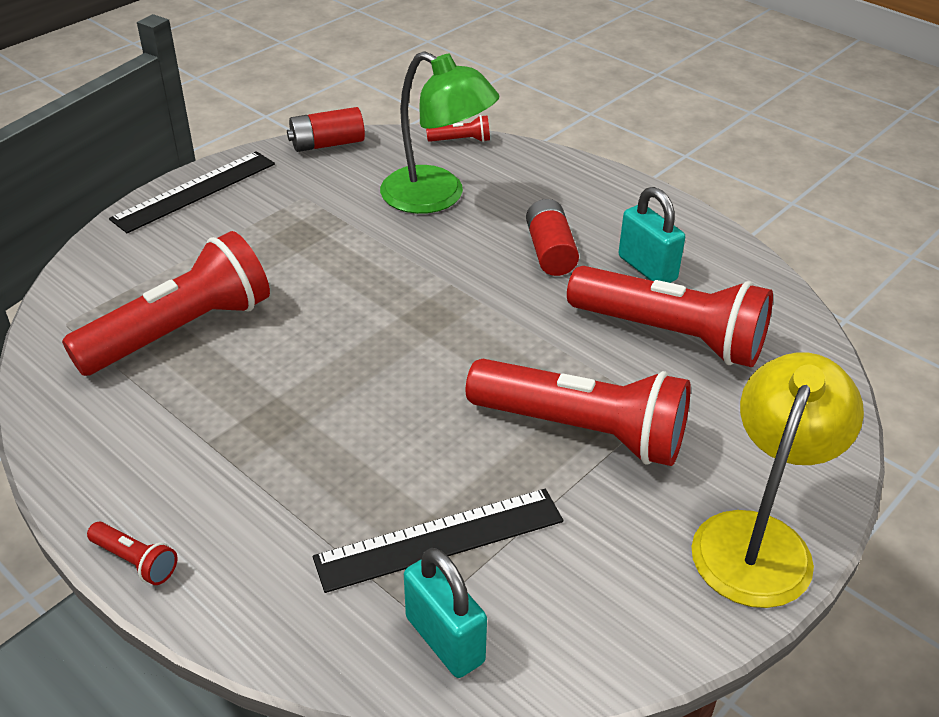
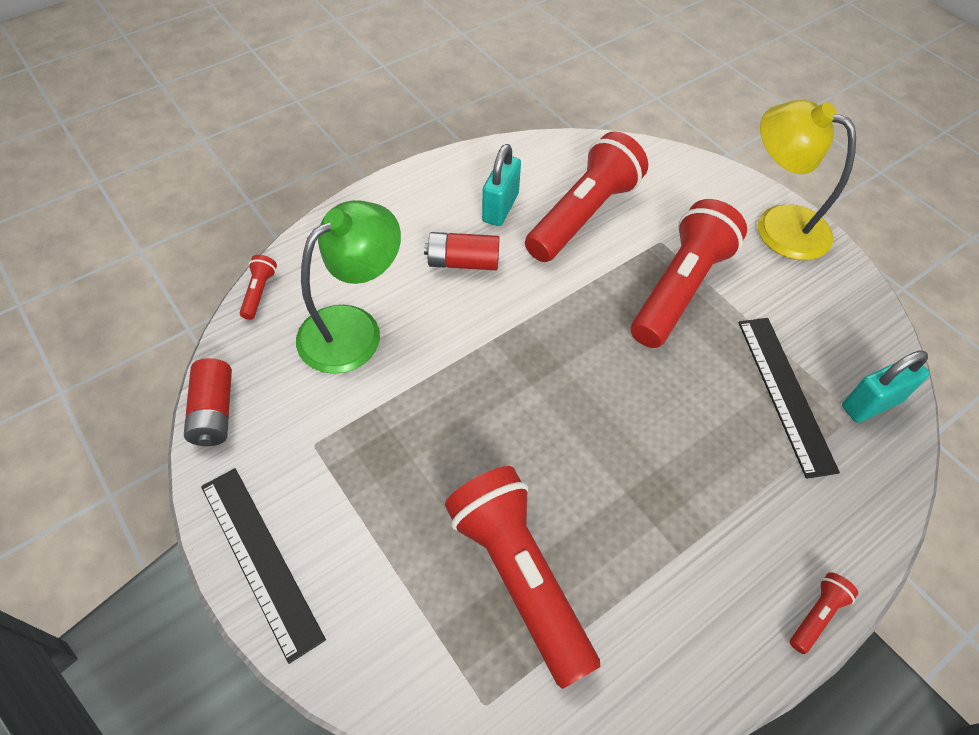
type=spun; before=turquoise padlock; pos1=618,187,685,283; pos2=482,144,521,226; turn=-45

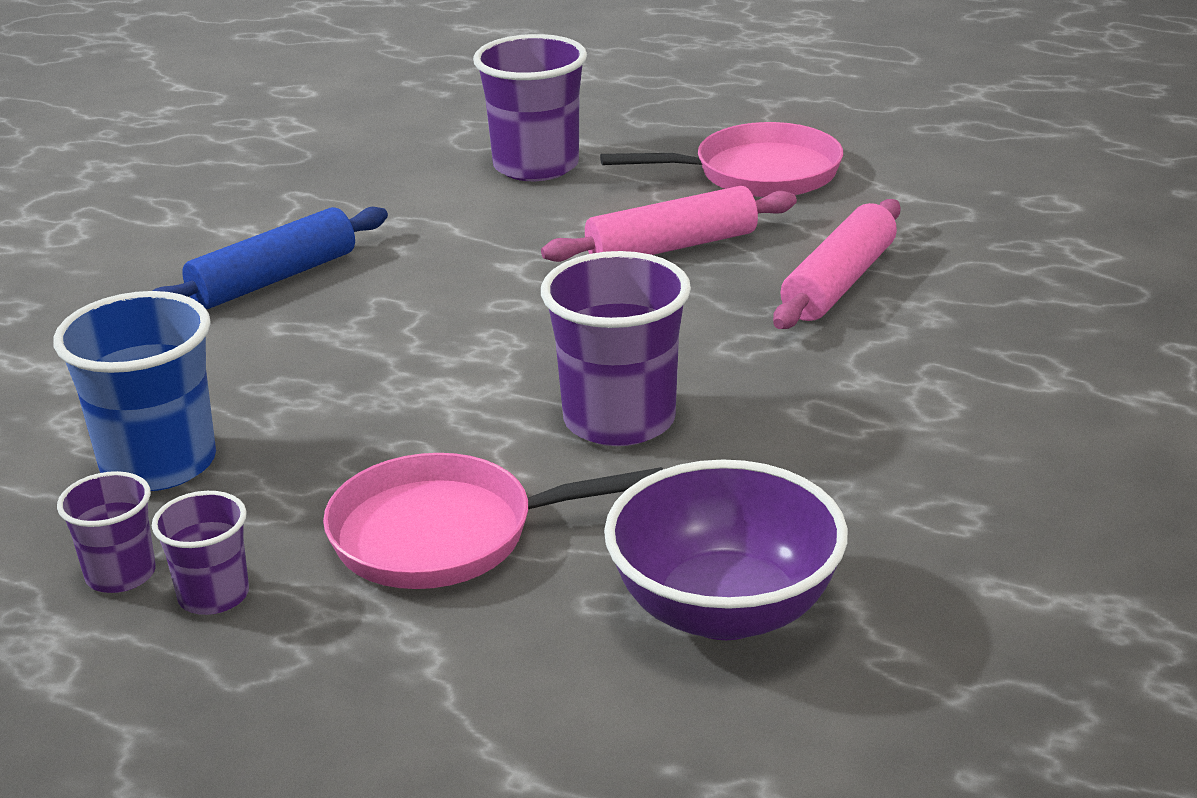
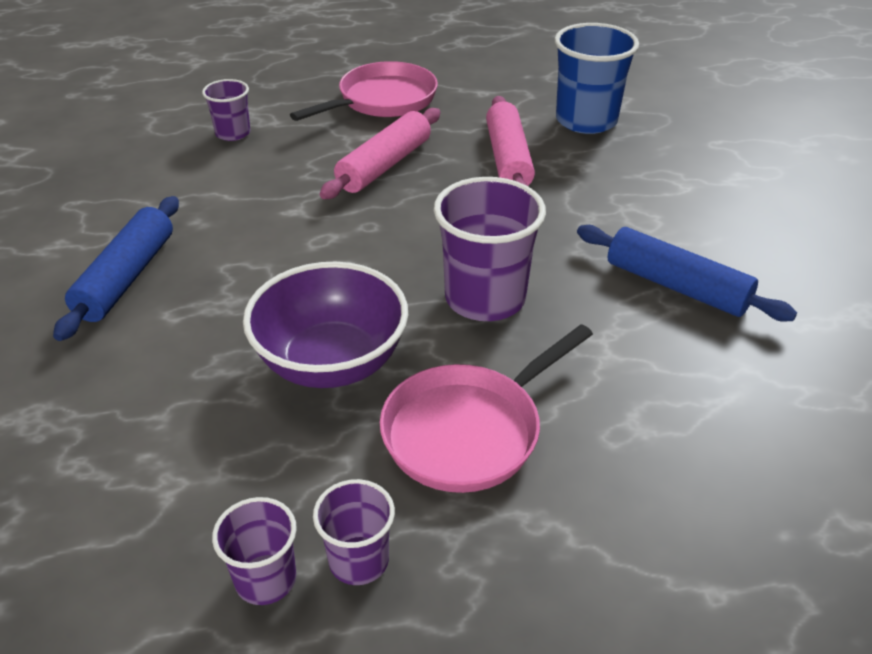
type=size; before=purple cup; pos1=473,34,587,181; pos2=202,79,250,141; scale=0.55
type=relocated; before=purple bowl; pos1=604,459,848,640; pos2=243,262,408,388
type=relocated; before=blue cup; pos1=53,291,216,491; pos2=554,23,639,134
type=appeared; after=blue rolling pin; pos2=577,225,797,322

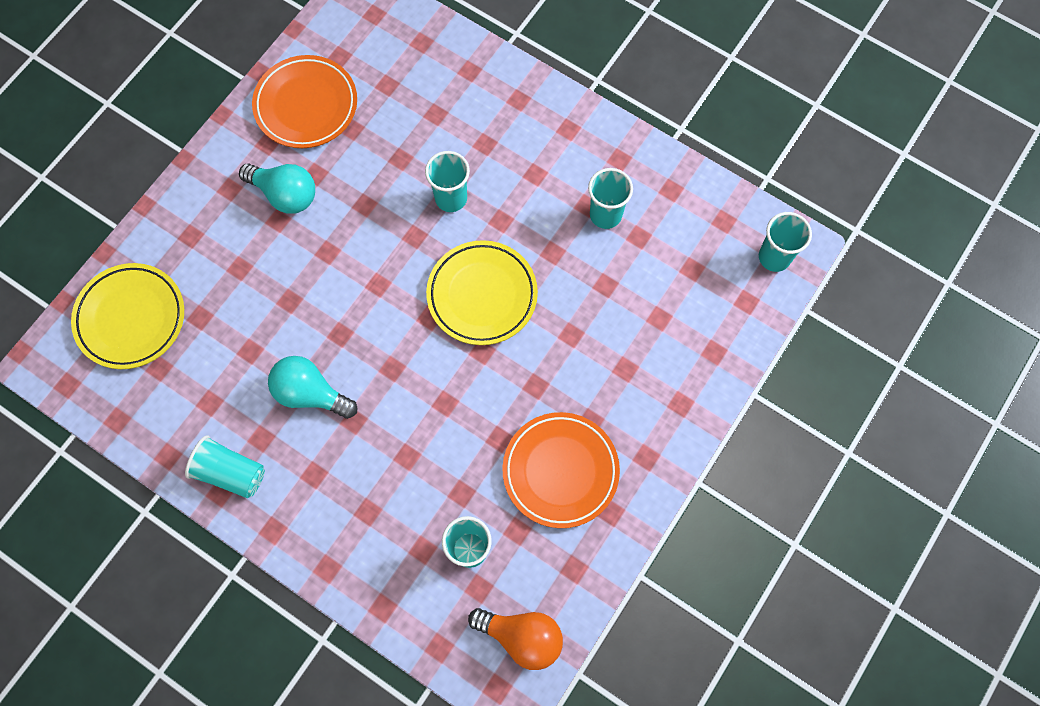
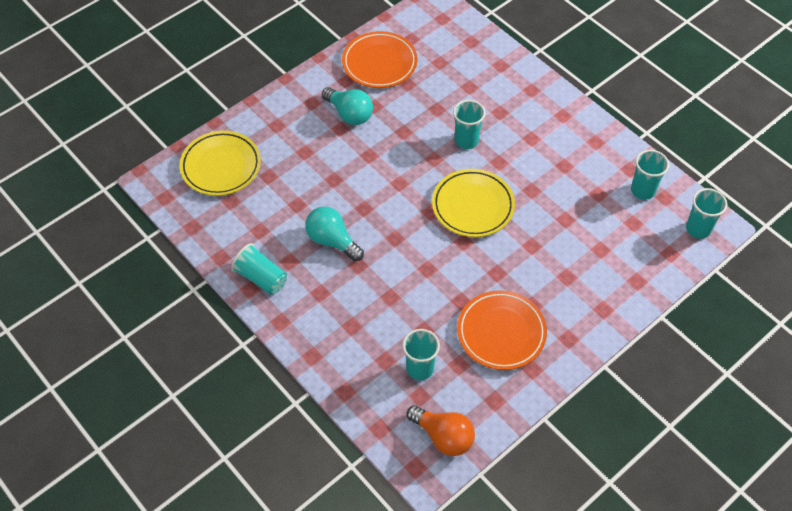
type=relocated; before=turquoise cup; pos1=588,168,633,229; pos2=631,150,669,200

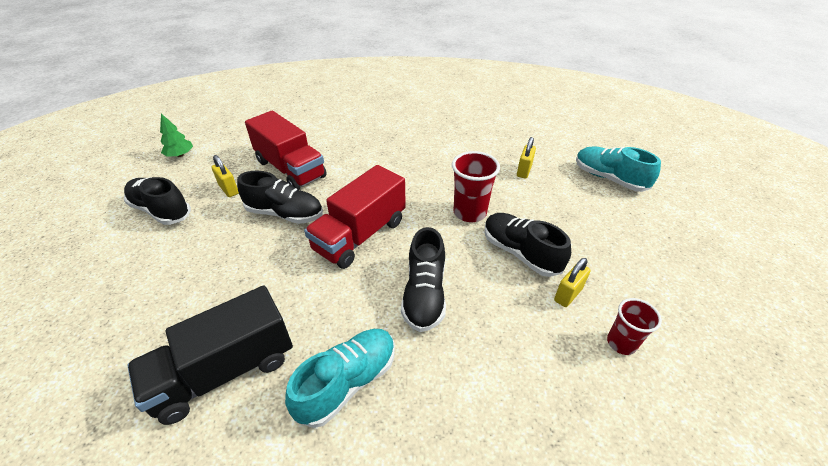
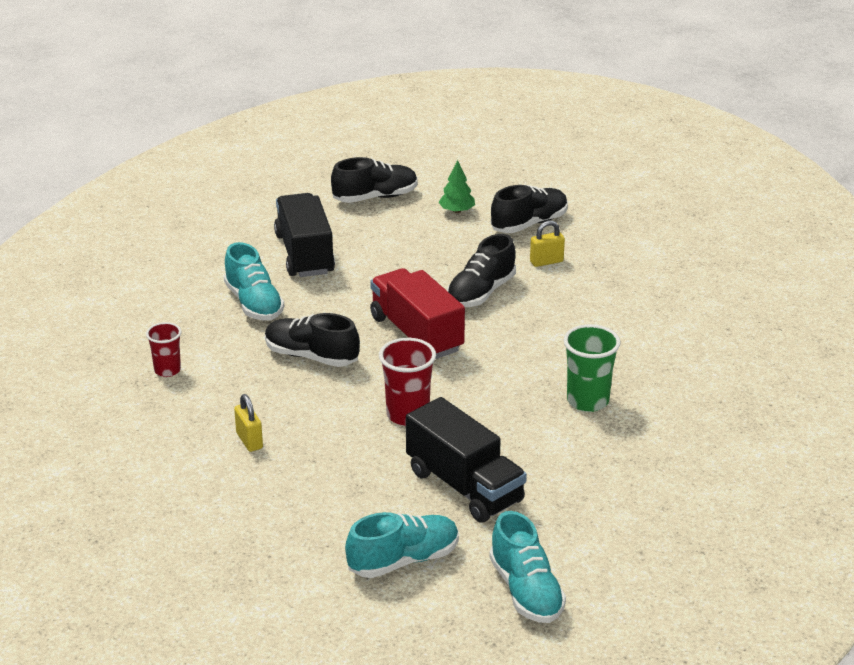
type=relocated; before=red cup; pos1=607,298,662,355; pos2=146,322,181,377
type=relocated; before=black shoe; pos1=484,213,571,277; pos2=331,157,418,203
type=exchanged; before=yellow padlock; after=black truck; pos1=517,137,536,179; pos2=406,397,527,522
type=relocated; before=green tree; pos1=160,114,193,157; pos2=438,160,475,213
type=appeared; after=turquoise shoe; pos2=489,511,566,623
type=appeared; after=green cup; pos2=563,324,621,412
type=missing; before=red truck; pos1=245,110,327,190

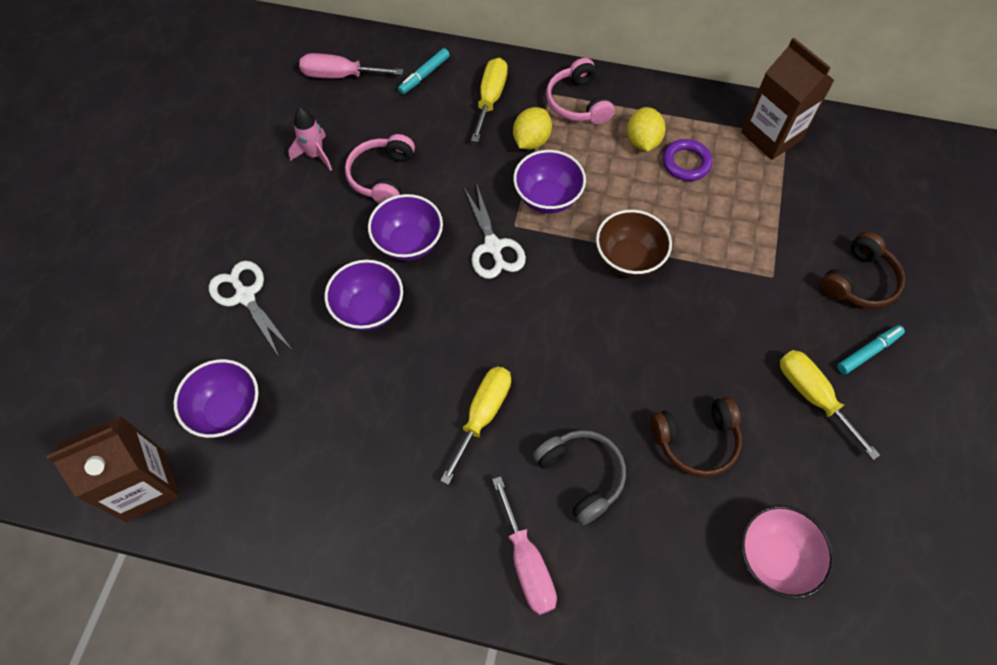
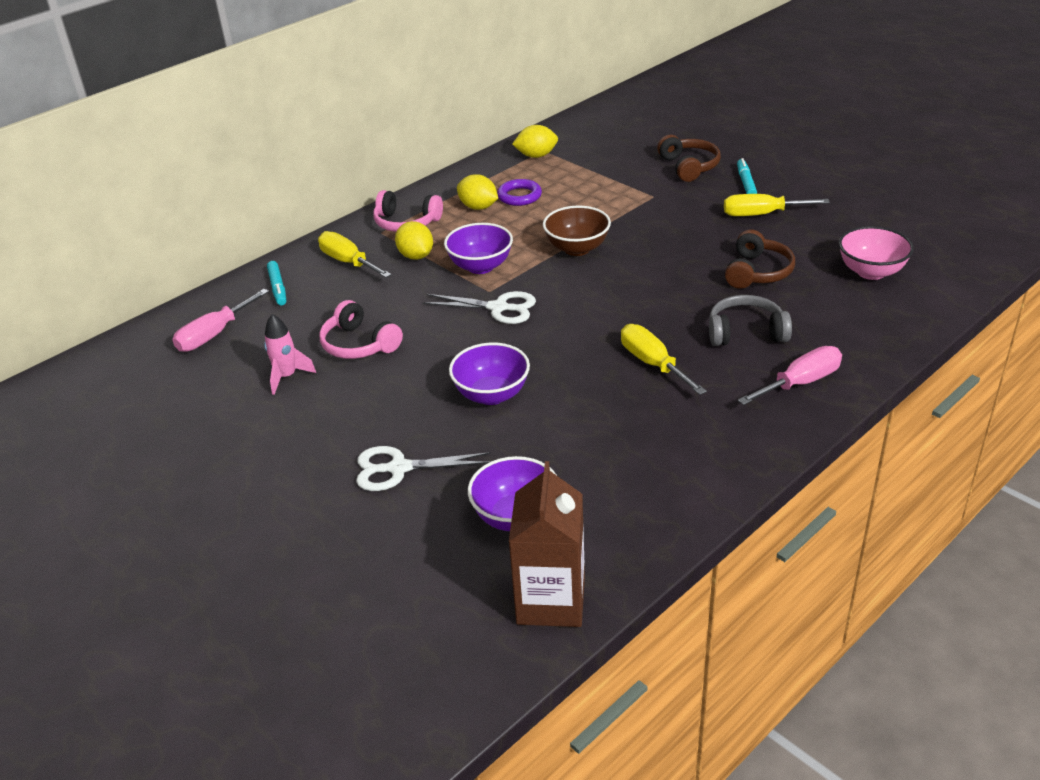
type=exchanged; before=brown carton; after=yellow lemon; pos1=741,38,835,160; pos2=512,125,558,158
type=spun; before=pink screwdriver; pos1=492,476,557,615; pos2=738,346,842,405; turn=-45
type=missing; before=purple bowl; pos1=368,194,443,261

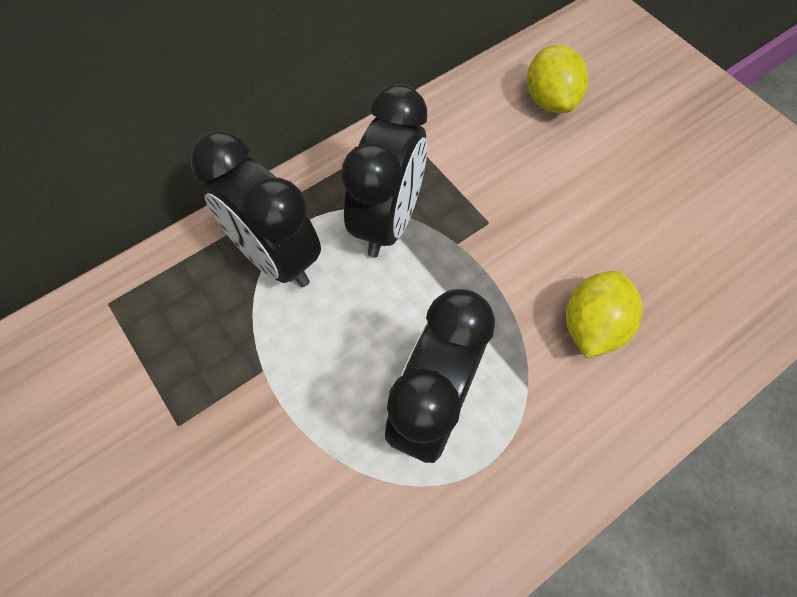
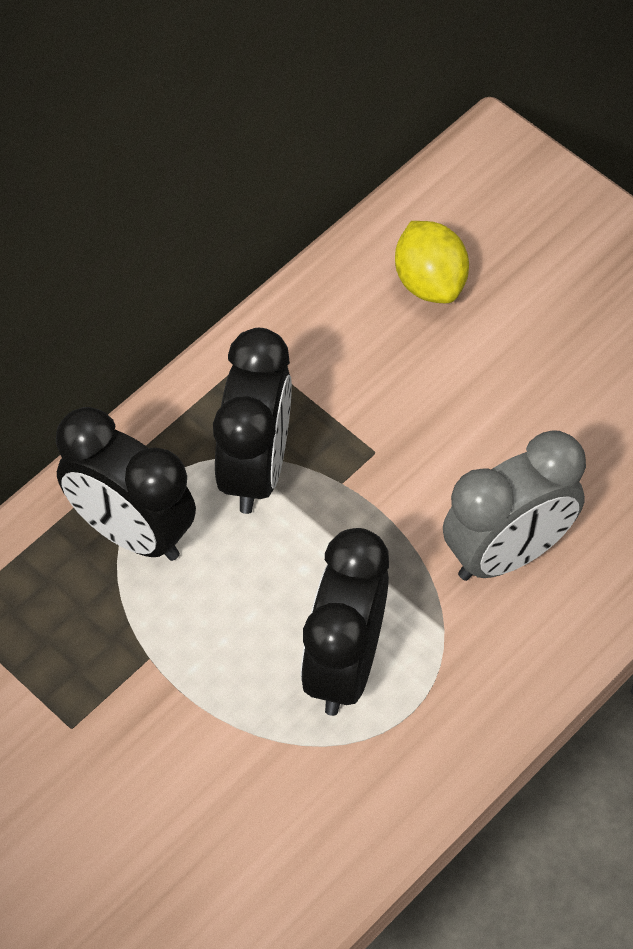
type=exchanged; before=yellow lemon; after=grey clock; pos1=566,271,643,358; pos2=443,430,586,581

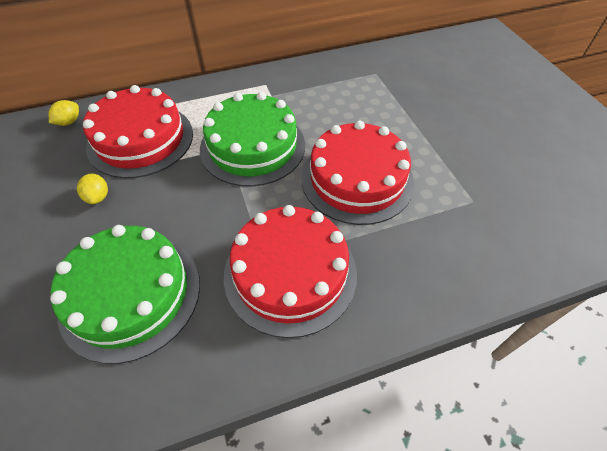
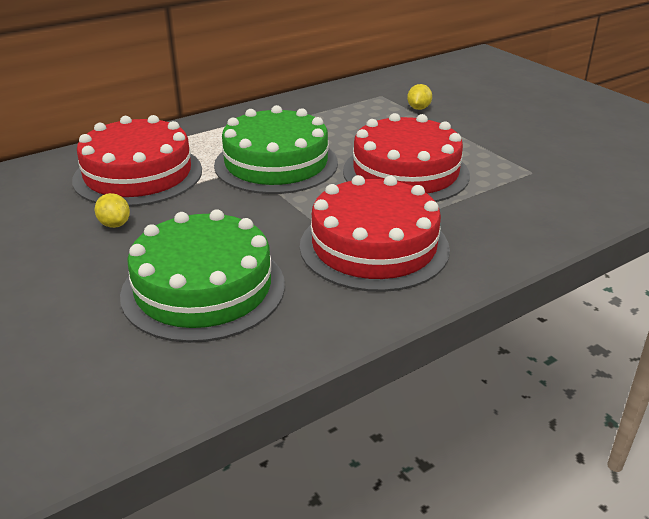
type=relocated; before=yellow lemon; pos1=49,100,79,126; pos2=407,84,432,110

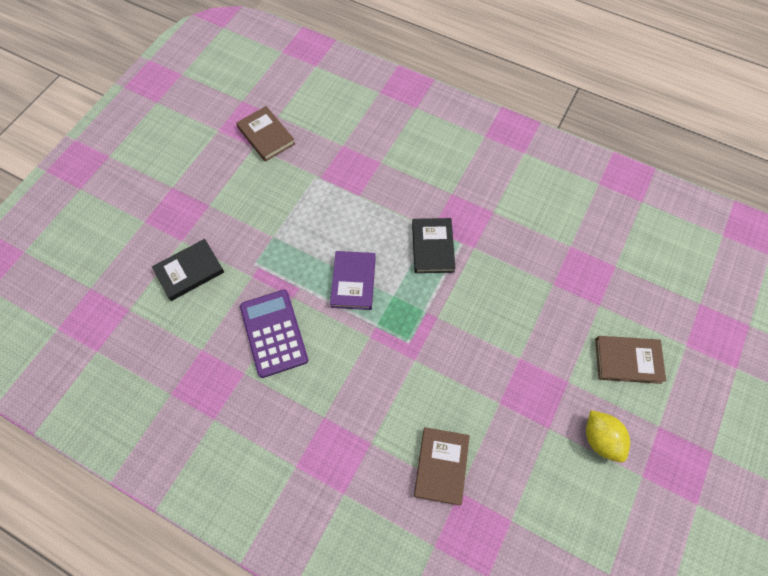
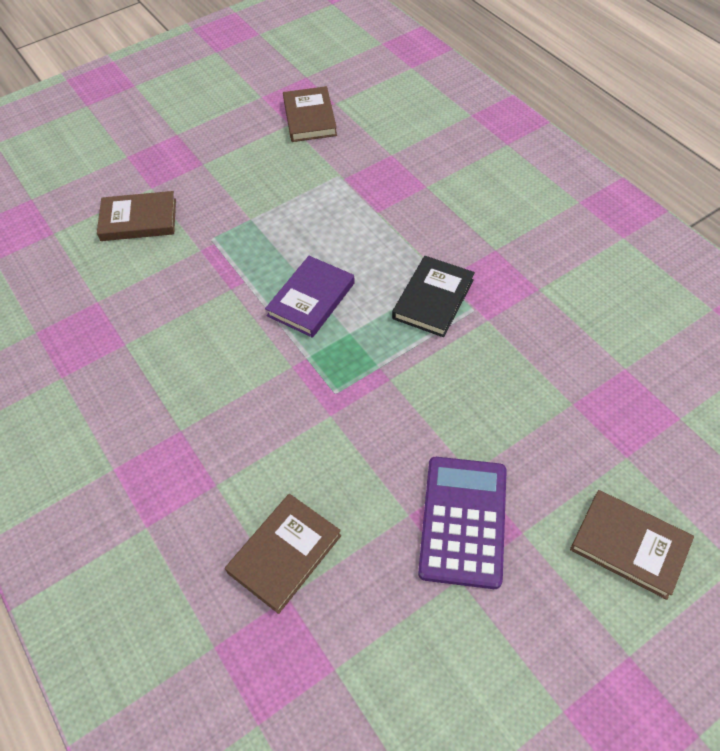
type=colour; before=black book; after=brown book; pos1=152,239,224,301; pos2=97,191,176,241
type=relocated; before=purple calculator; pos1=240,290,308,378; pos2=418,457,507,589
type=missing; before=yellow lemon; pos1=586,410,630,462

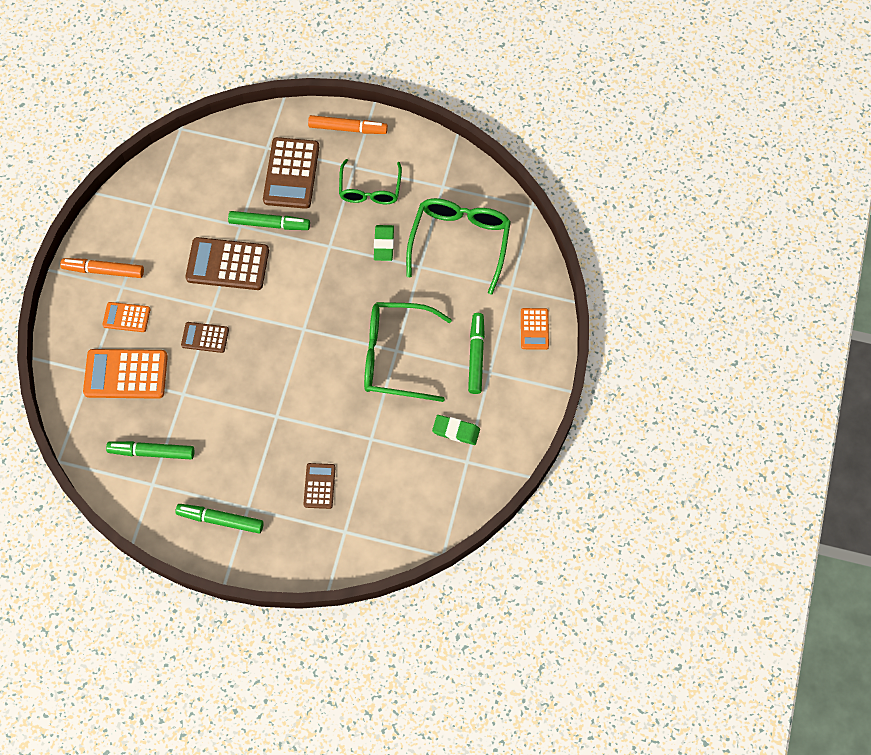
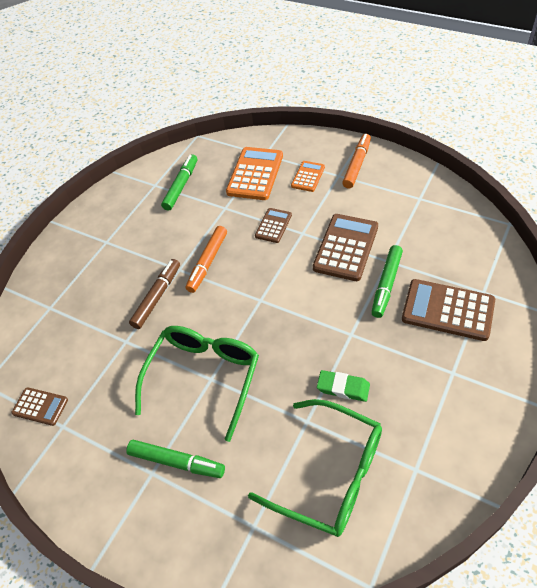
type=relocated; before=brown calculator; pos1=303,463,336,509; pos2=11,387,68,426
type=appeared; after=brown marker; pos2=129,259,180,329
type=relocated; before=orange marker; pos1=308,115,388,134; pos2=186,226,227,293
type=missing; before=green marker; pos1=175,504,264,534
type=missing; before=green glasses; pos1=339,159,402,204
type=missing; before=green eraser; pos1=432,415,480,445
type=missing; before=orange calculator; pos1=521,308,549,350

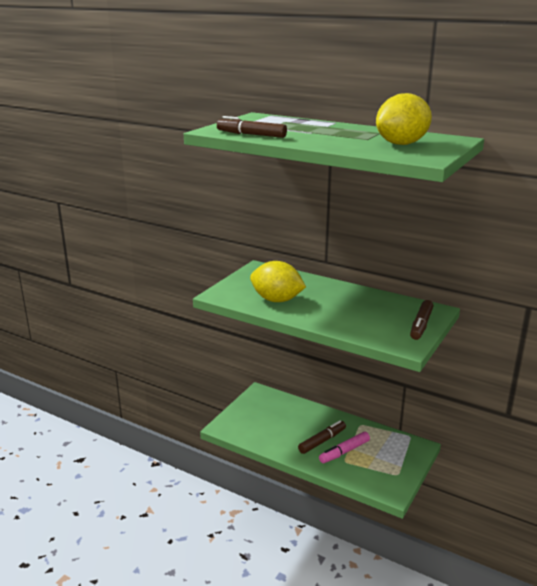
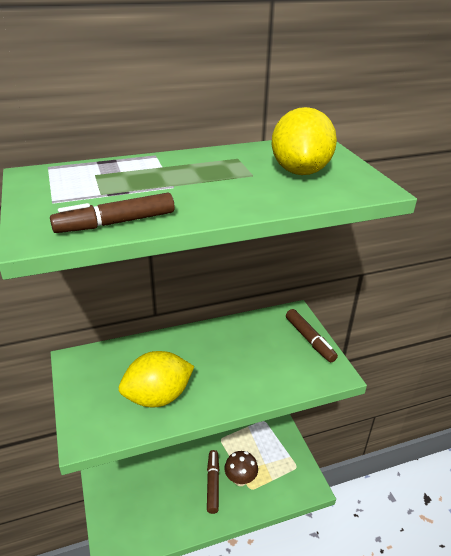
type=exchanged; before=pink marker; after=brown mushroom; pos1=319,432,370,463; pos2=224,451,258,486

